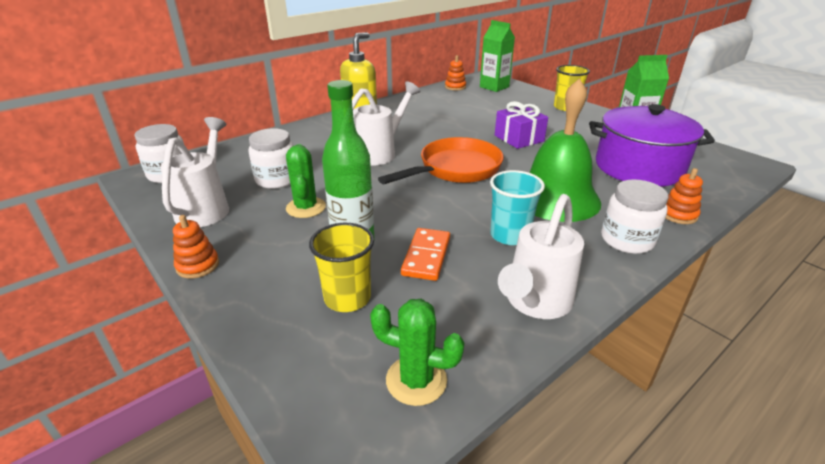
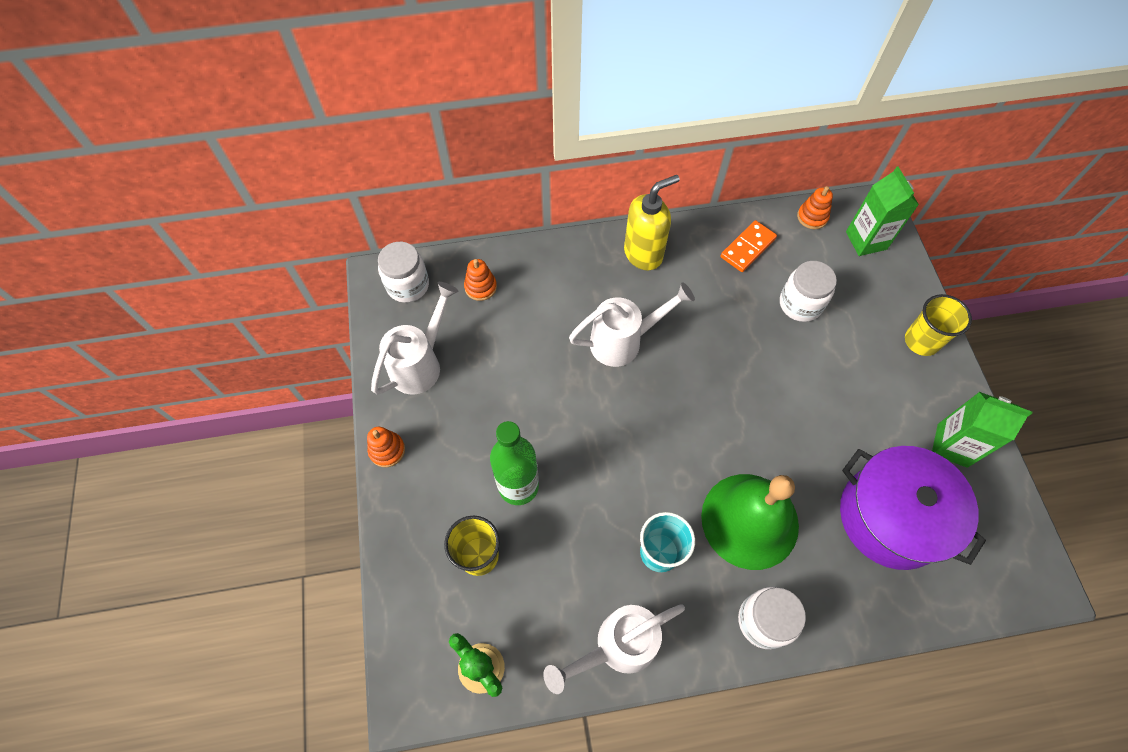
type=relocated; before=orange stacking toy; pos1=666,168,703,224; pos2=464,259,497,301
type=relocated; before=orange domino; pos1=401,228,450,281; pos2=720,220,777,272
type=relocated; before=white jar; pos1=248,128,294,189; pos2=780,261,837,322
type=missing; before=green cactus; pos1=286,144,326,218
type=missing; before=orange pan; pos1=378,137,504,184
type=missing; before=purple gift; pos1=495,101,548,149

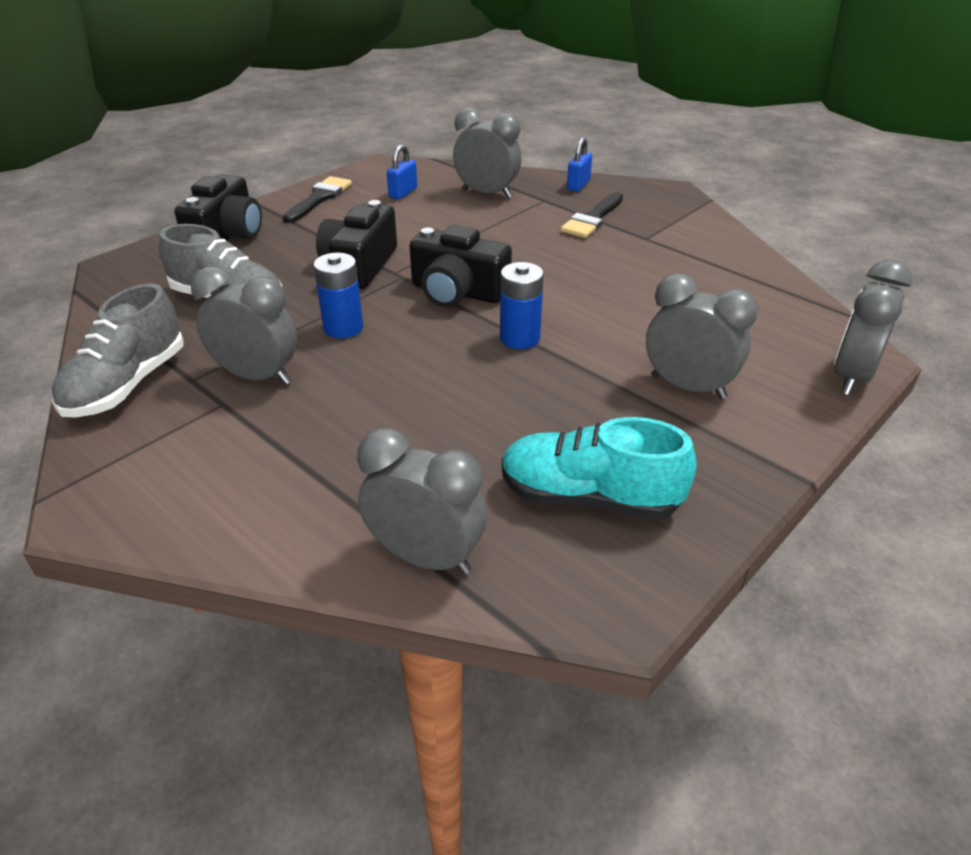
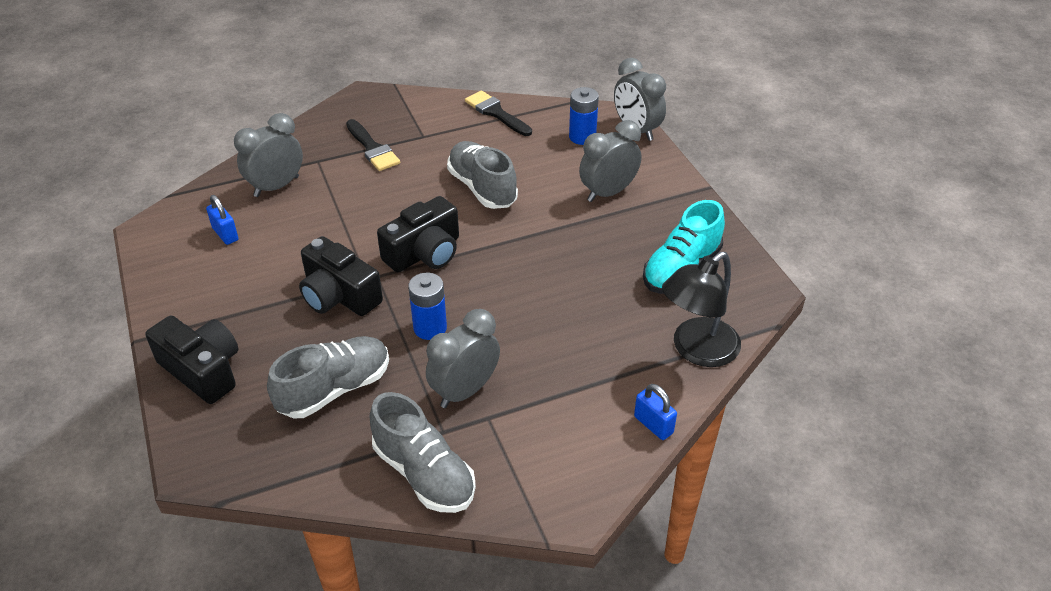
type=appeared; after=grey shoe; pos2=447,141,518,209
type=relocated; before=black brush; pos1=283,176,352,223; pos2=465,91,532,136
type=relocated; before=blue battery; pos1=500,262,544,349; pos2=569,87,599,145
type=relocated; before=blue padlock; pos1=567,137,592,192; pos2=634,384,677,440
type=exchanged; before=grey clock; after=black lamp; pos1=357,428,487,575; pos2=662,252,741,367

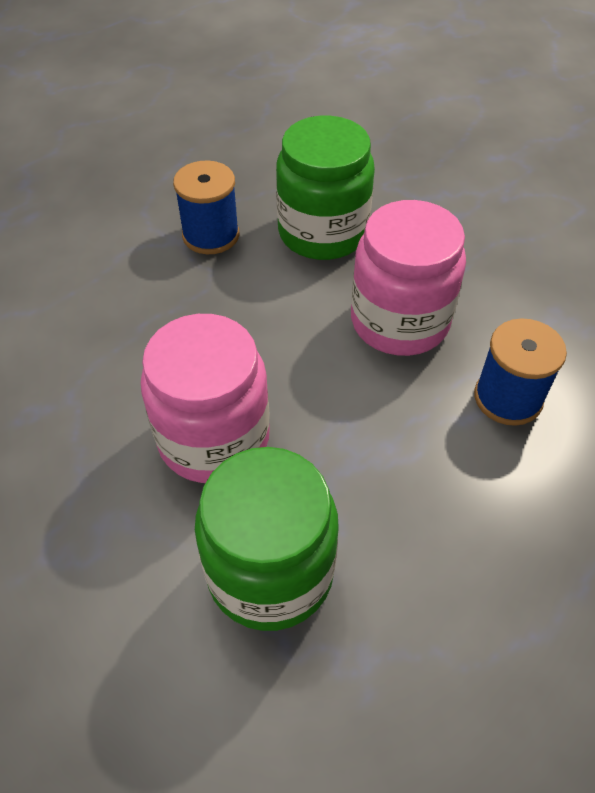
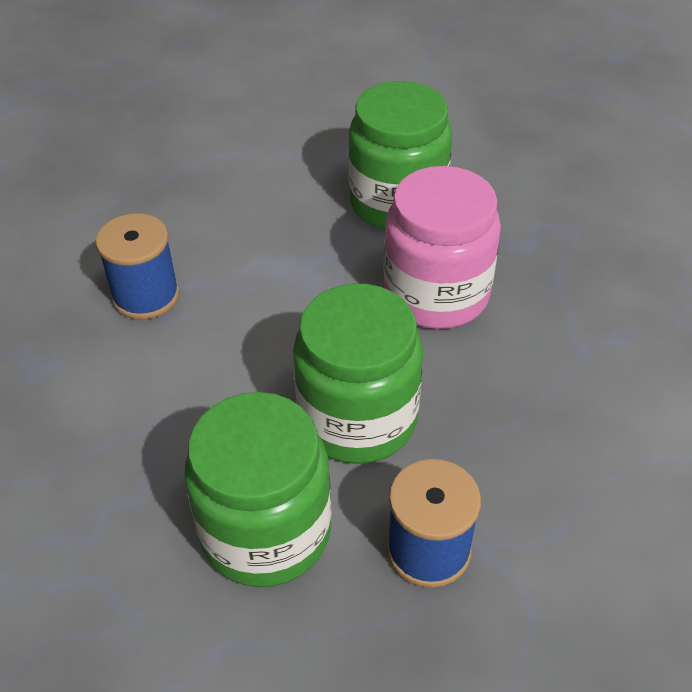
type=appeared; after=green jar; pos2=293,283,423,464
type=missing; before=pink jar; pos1=351,200,466,356

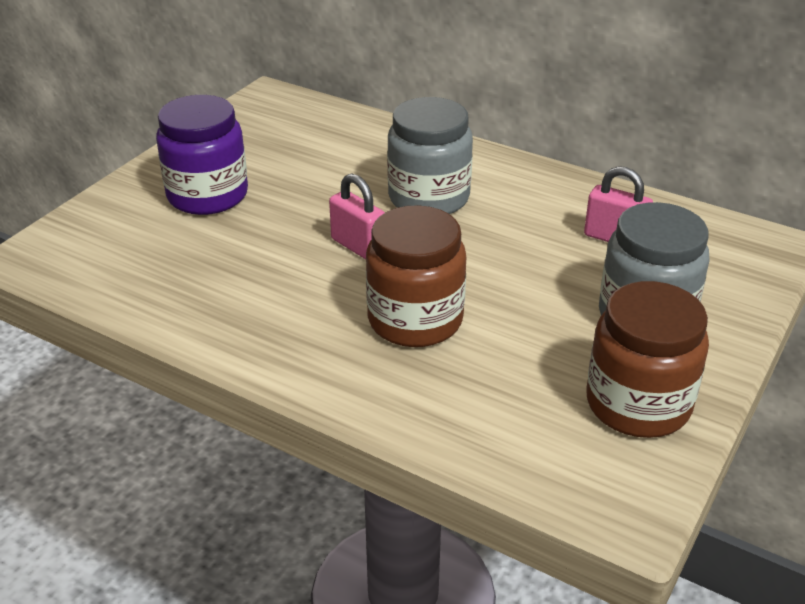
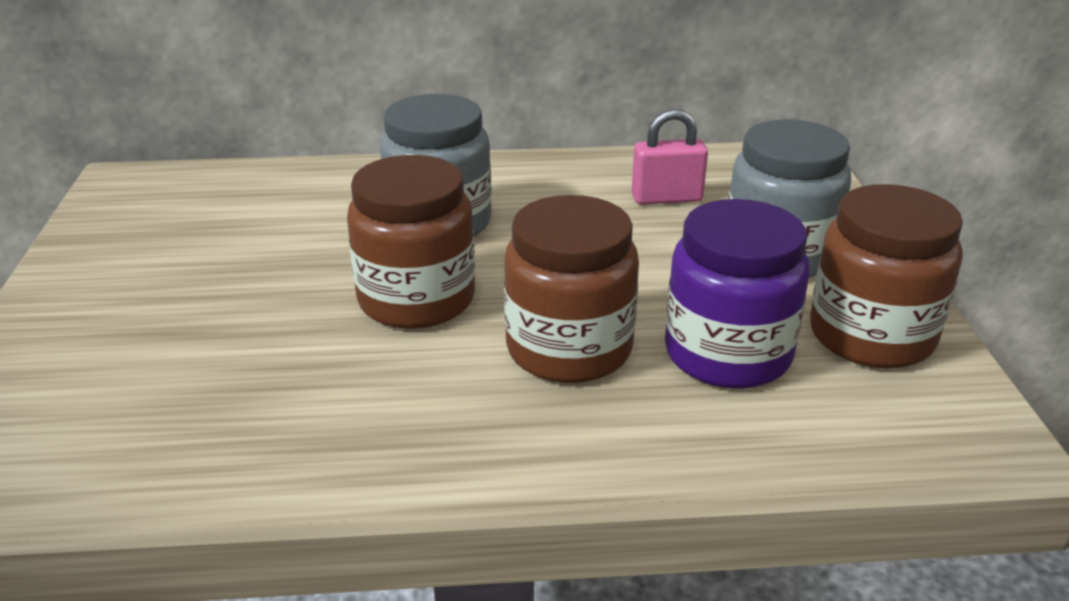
type=exchanged; before=pink padlock; after=brown jar; pos1=329,173,385,259; pos2=347,155,475,329
type=relocated; before=purple jar; pos1=156,95,248,215; pos2=665,199,810,389

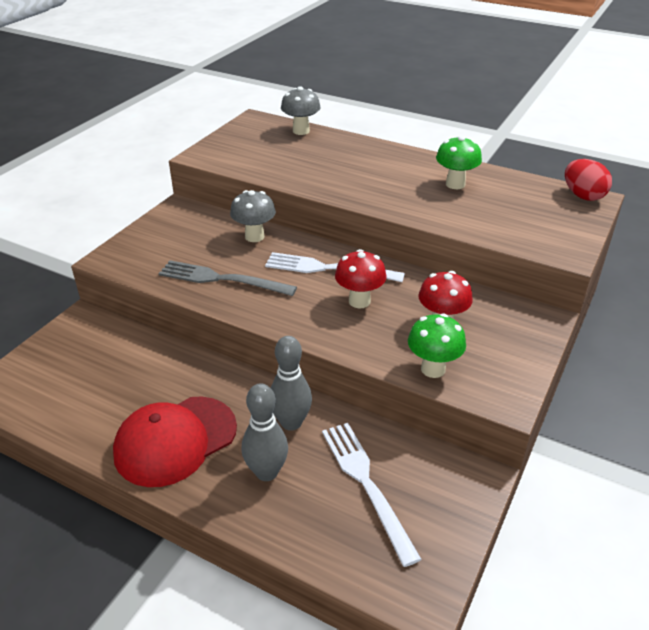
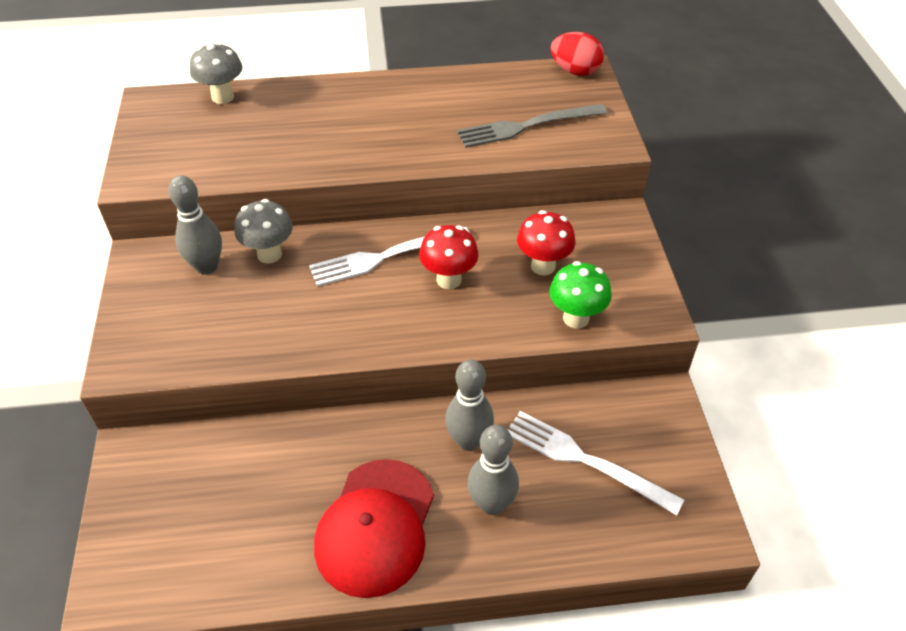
type=appeared; after=grey bowling pin; pos2=168,175,222,275
type=relocated; before=grey fork; pos1=159,260,297,296; pos2=457,104,607,148
type=missing; before=green mushroom; pos1=436,136,482,189

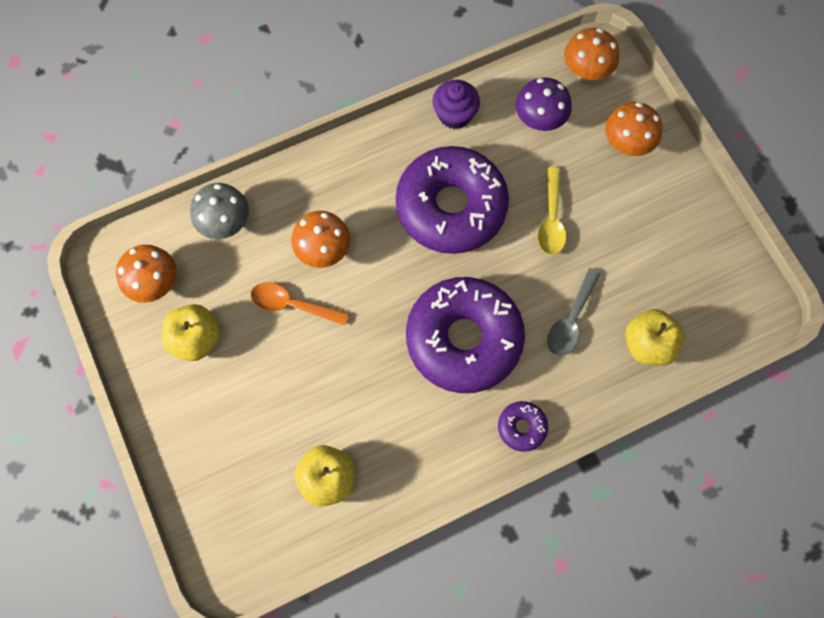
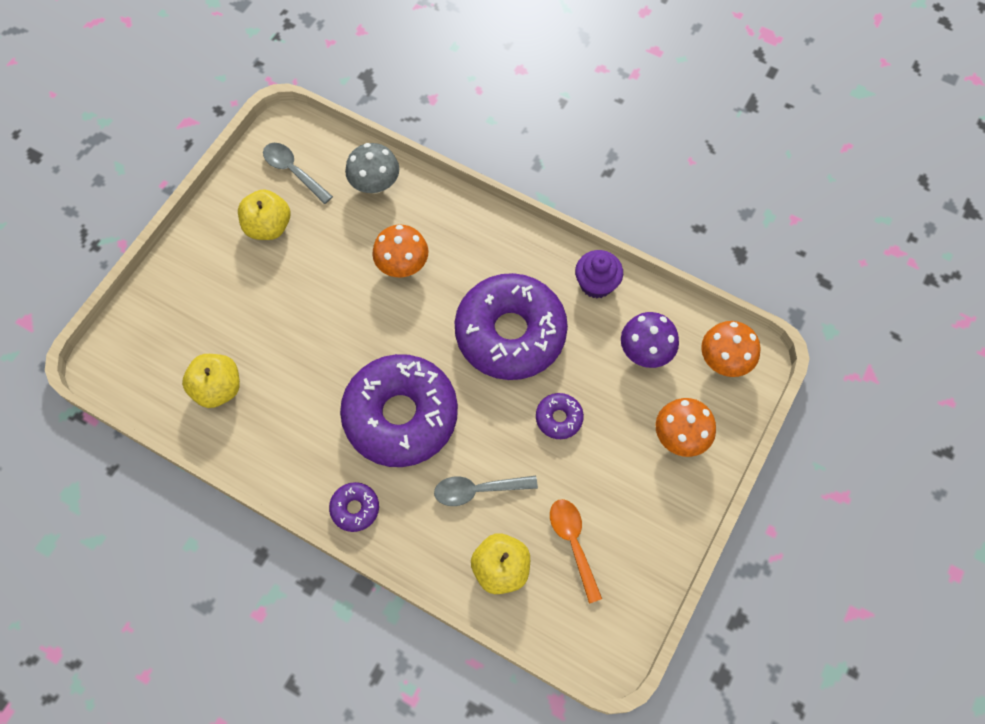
type=exchanged; before=orange mushroom; after=grey spoon; pos1=116,245,177,303; pos2=263,143,333,204
type=exchanged; before=yellow spoon; after=purple donut; pos1=538,167,566,255; pos2=536,393,584,439
type=relocated; before=orange spoon; pos1=251,282,349,325; pos2=550,499,602,604

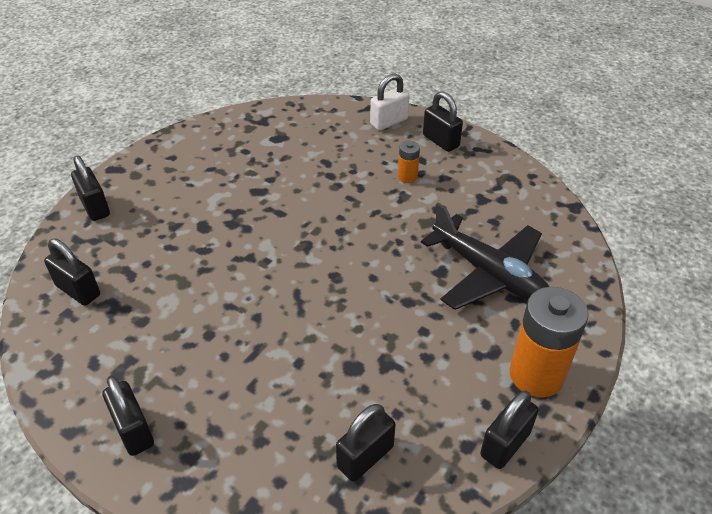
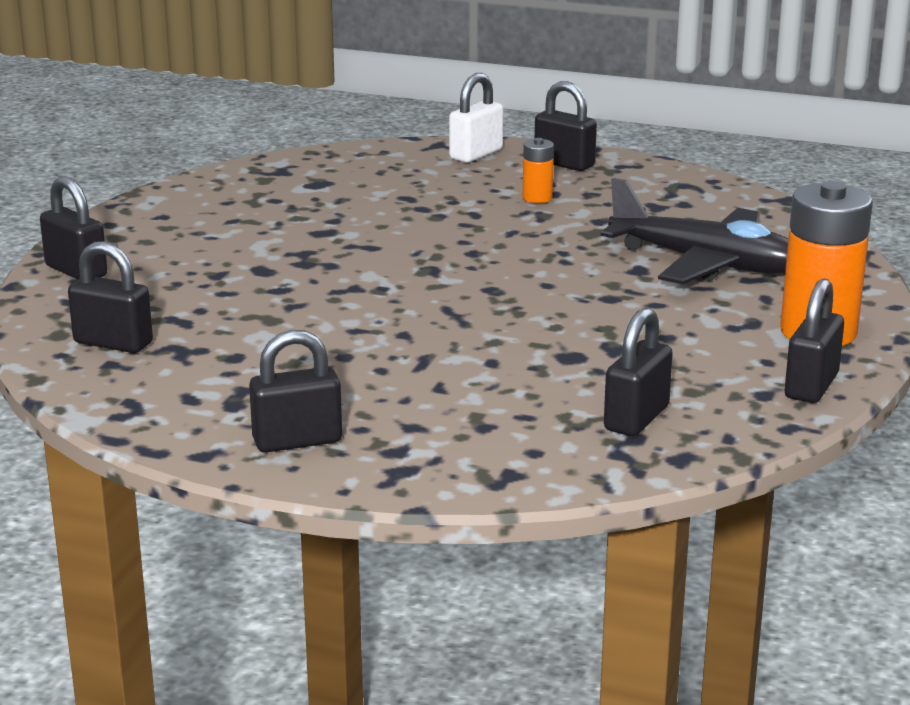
type=spun; before=black padlock; pos1=102,375,154,456; pos2=249,330,342,453; turn=-60

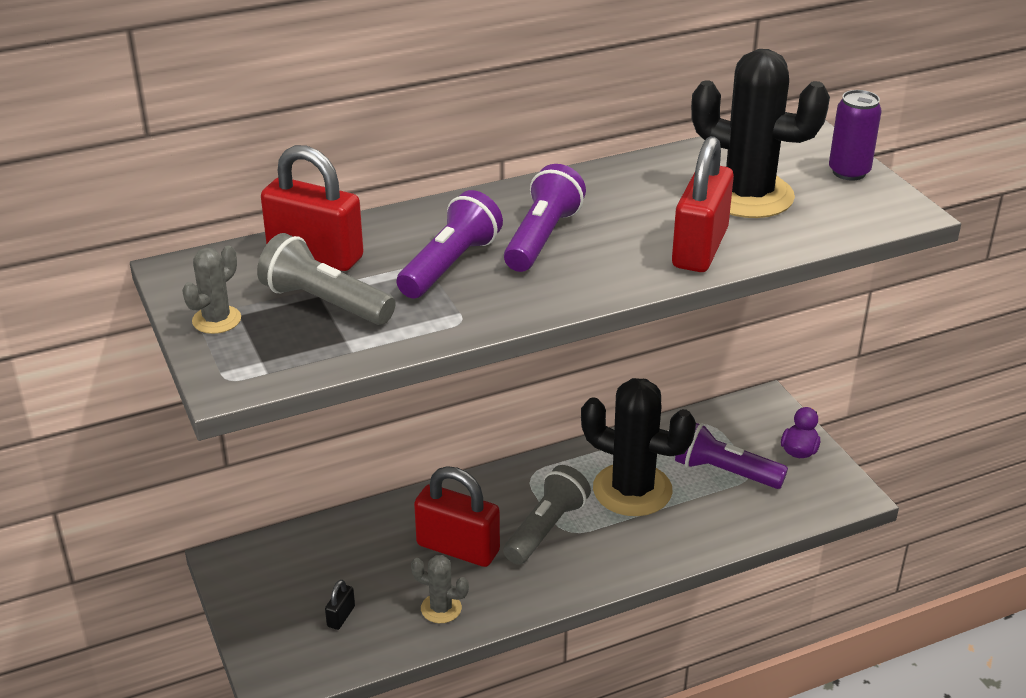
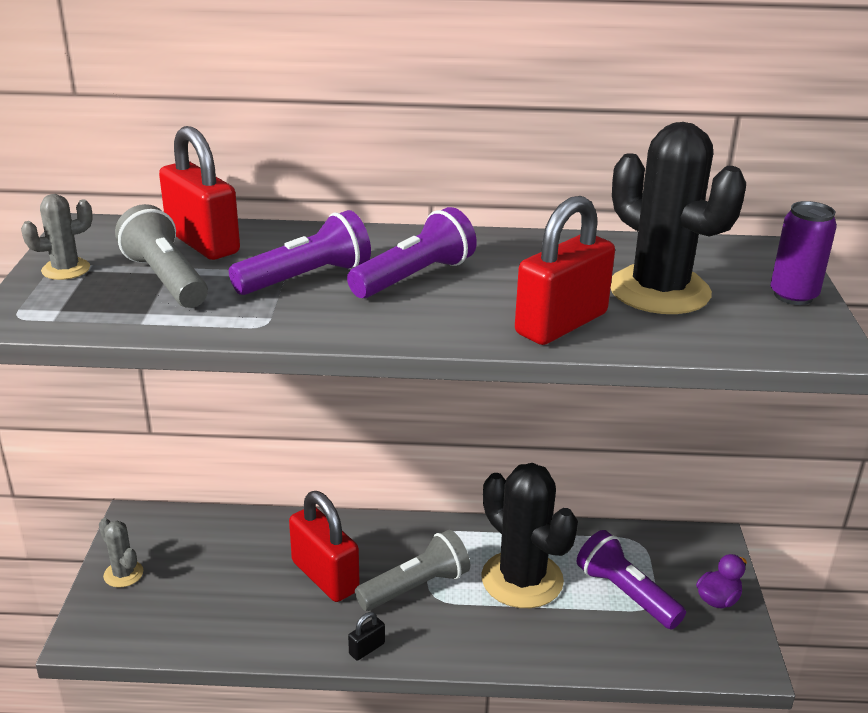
type=relocated; before=grey cactus; pos1=411,555,469,623; pos2=99,518,143,588
type=relocated; before=black padlock; pos1=325,579,355,630; pos2=348,612,385,661

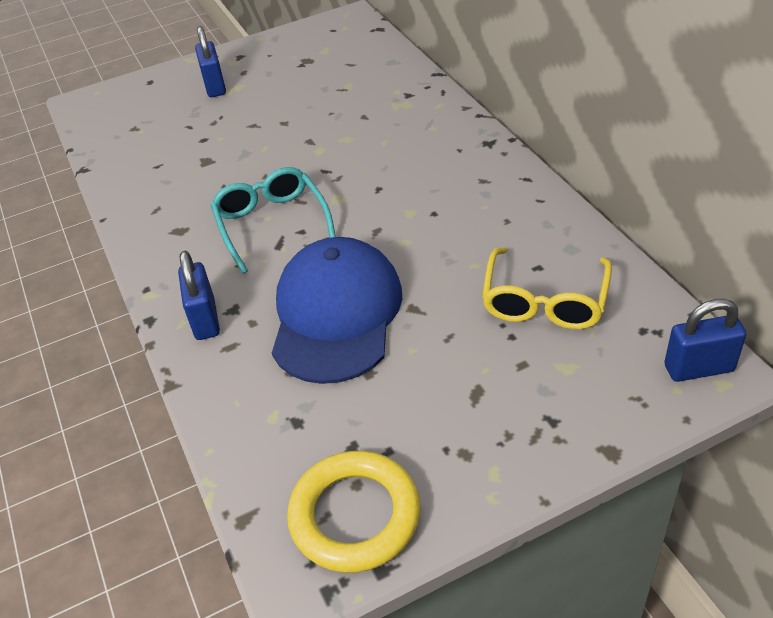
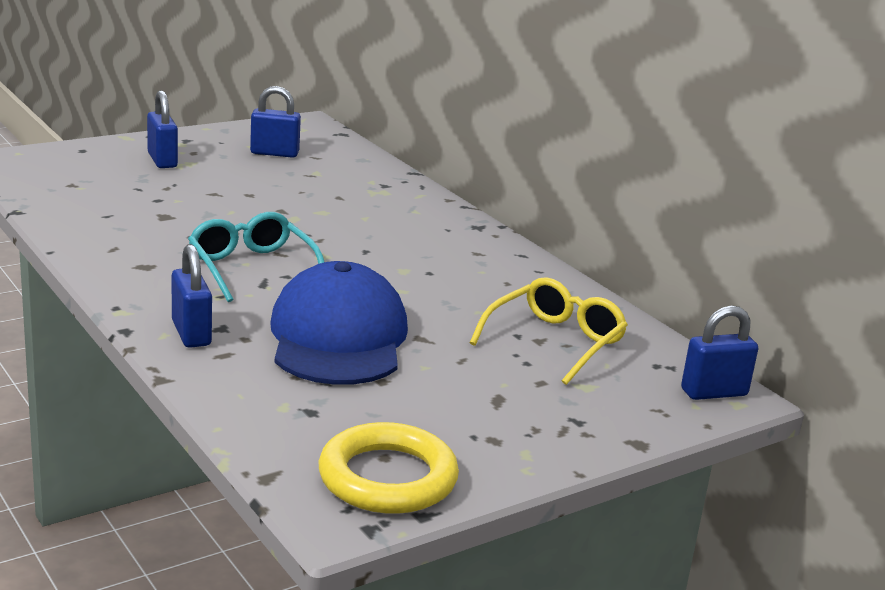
type=appeared; after=blue padlock; pos2=250,86,301,158
type=spun; before=yellow glasses; pos1=482,247,612,329; pos2=470,277,628,385; turn=-150

